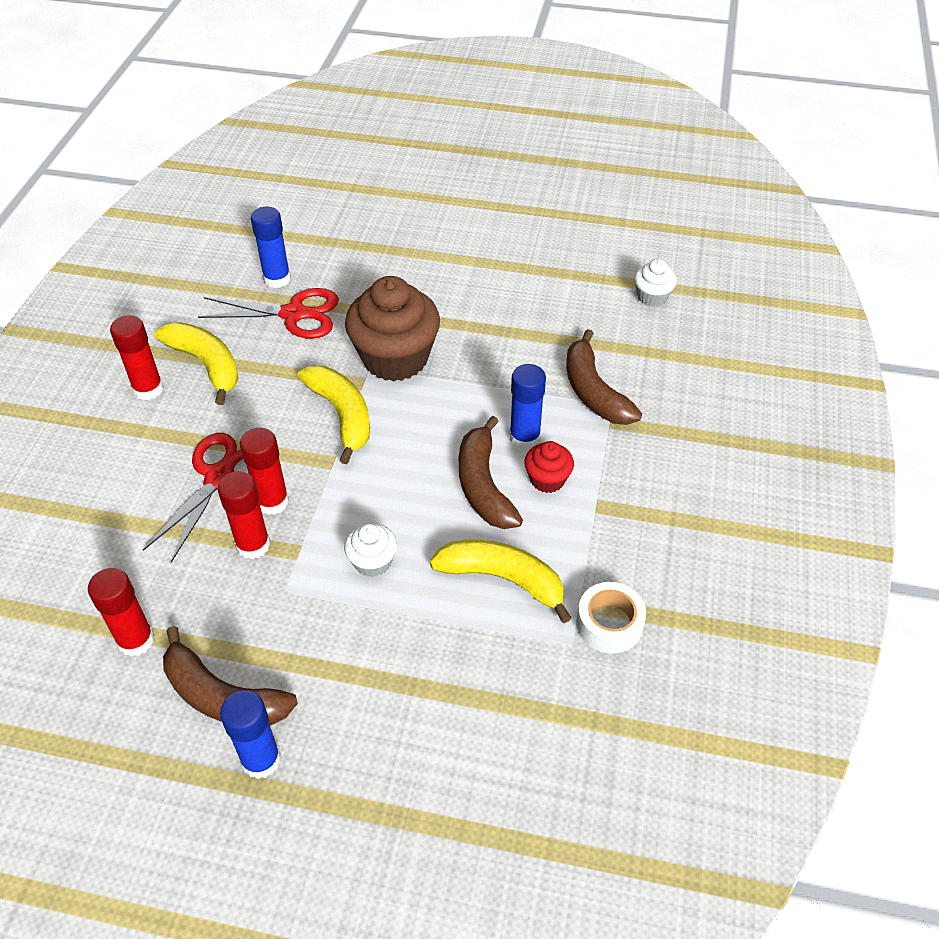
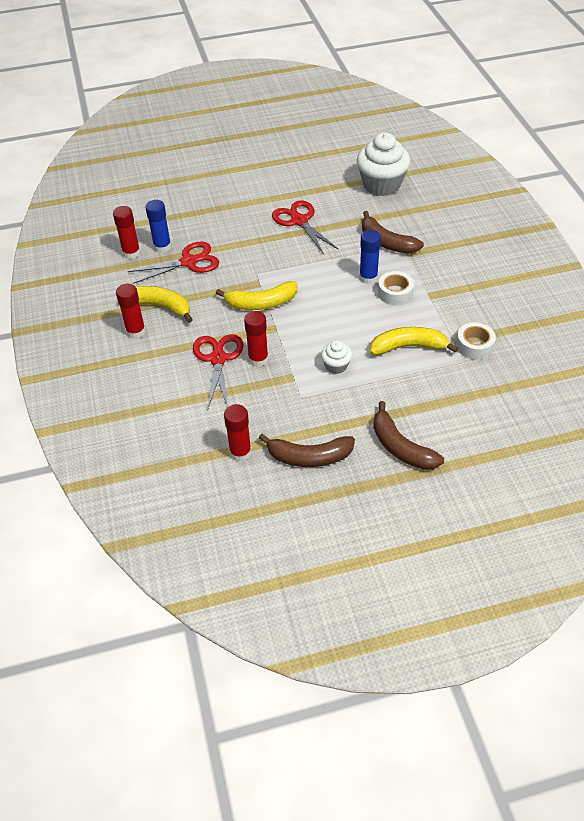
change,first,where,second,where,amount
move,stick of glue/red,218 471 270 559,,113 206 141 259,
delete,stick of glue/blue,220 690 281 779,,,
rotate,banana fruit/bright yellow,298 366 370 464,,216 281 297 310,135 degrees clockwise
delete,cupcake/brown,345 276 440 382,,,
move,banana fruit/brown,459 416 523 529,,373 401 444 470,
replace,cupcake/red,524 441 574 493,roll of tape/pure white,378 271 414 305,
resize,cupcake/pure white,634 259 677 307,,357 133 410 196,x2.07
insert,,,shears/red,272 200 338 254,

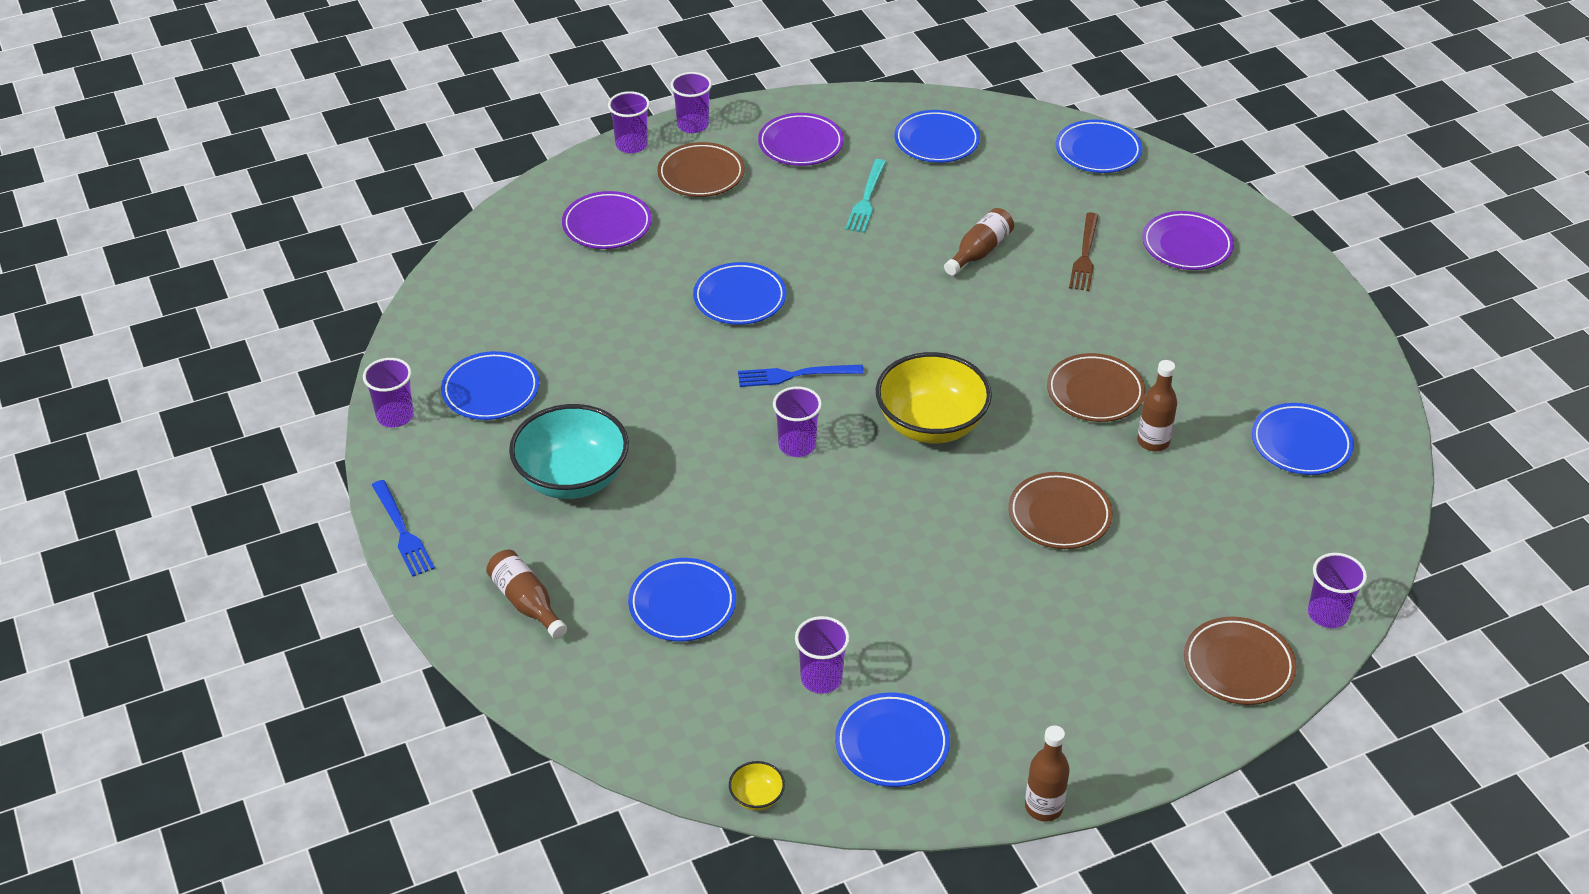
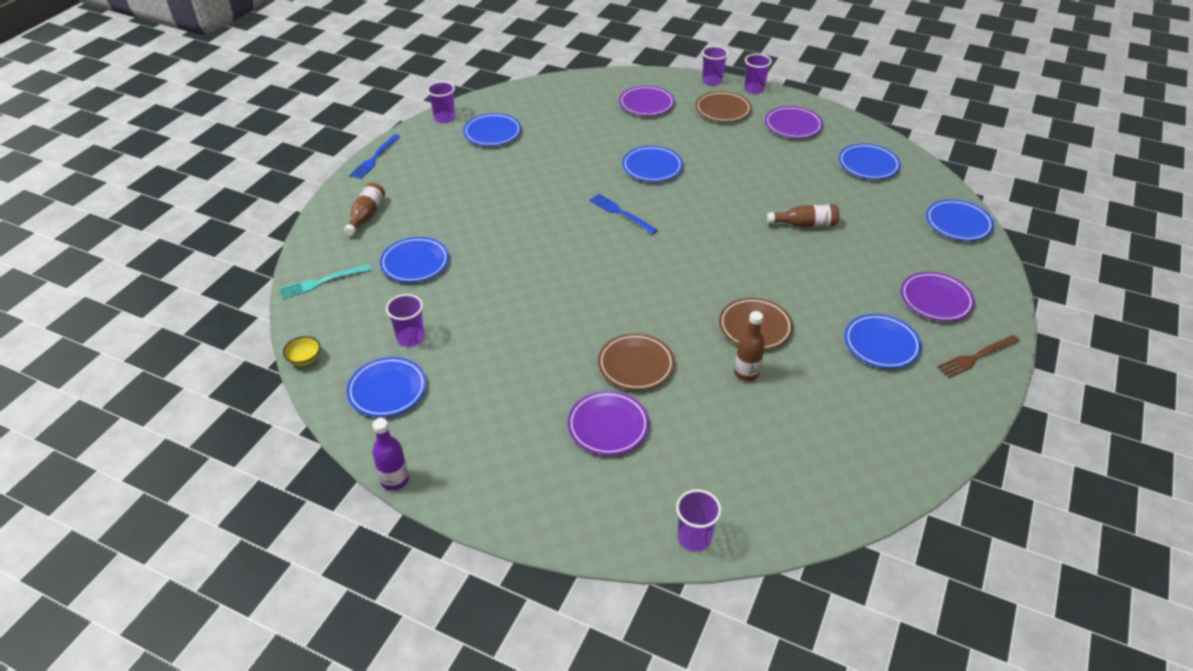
change,first,where,second,where,amount
delete,serving bowl/teal,509 404 629 499,,,
delete,cup/purple,773 386 822 457,,,
move,dinner fork/teal,845 159 886 233,,280 264 372 299,
delete,serving bowl/bright yellow,876 352 992 443,,,
recolor,flask/brown,1025 725 1070 822,flask/purple,372 418 409 491,
move,dinner fork/brown,1069 212 1098 291,,937 335 1020 378,
delete,plate/brown,1184 617 1297 705,,,
move,plate/blue,1252 403 1354 475,,844 314 922 368,
insert,,,plate/purple,568 391 649 455,

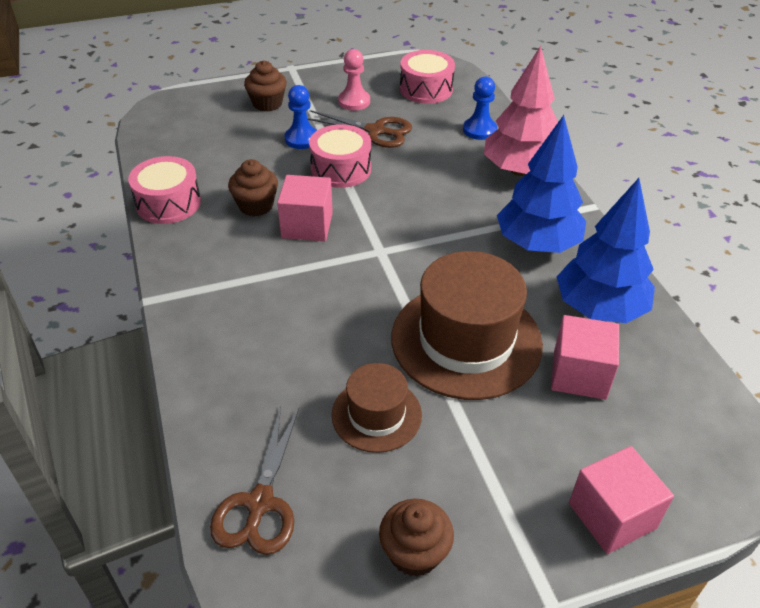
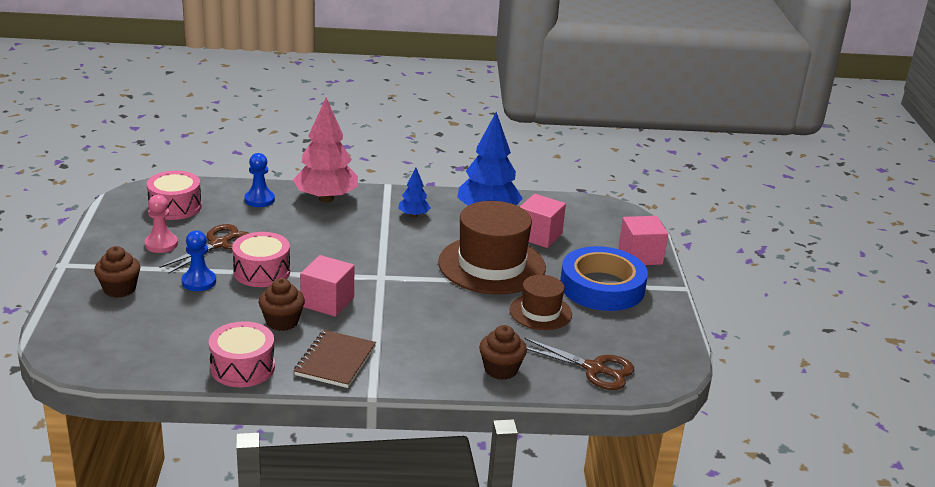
change,first,where,second,where,amount
move,cupcake/brown,379 499 454 577,,479 325 527 380,
resize,fir tree/blue,497 115 586 253,,398 167 431 217,x0.49
insert,,,notebook/brown,294 330 376 388,
insert,,,roll of tape/blue,560 246 648 311,

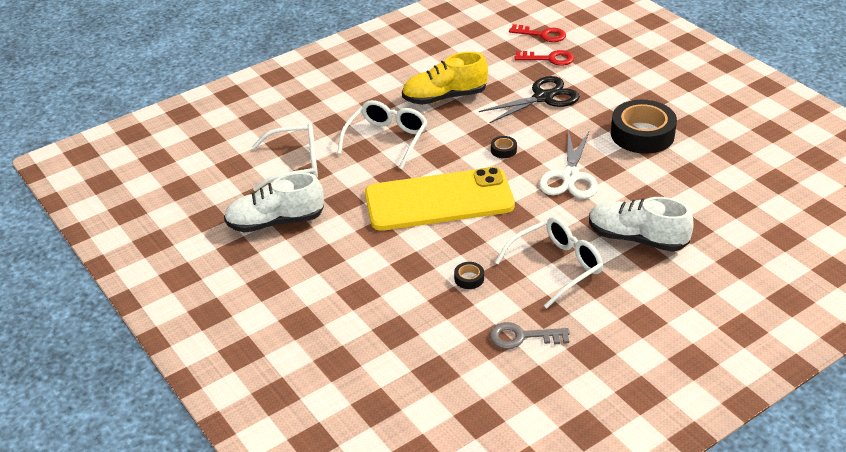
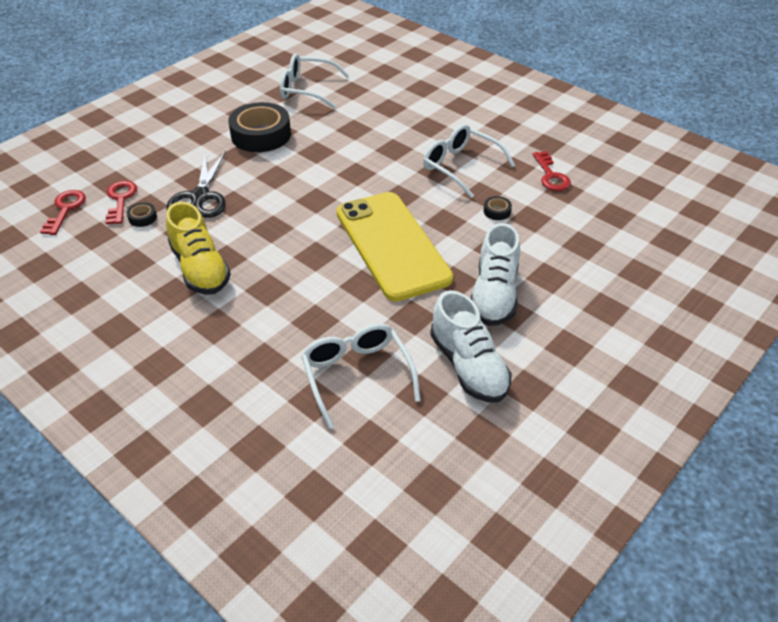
change,first,where,second,where,amount
move,spectacles/pure white,337 100 428 169,,280 53 350 108,
rotate,shears/jet-black,479 76 580 123,,166 151 226 218,135 degrees counterclockwise
recolor,door key/gray,490 322 570 349,door key/red,533 151 571 191,
move,roll of tape/jet-black,491 136 517 158,,127 202 157 227,
delete,shears/pure white,539 130 598 199,,,
move,sneaker/pure white,589 197 694 252,,471 223 520 326,

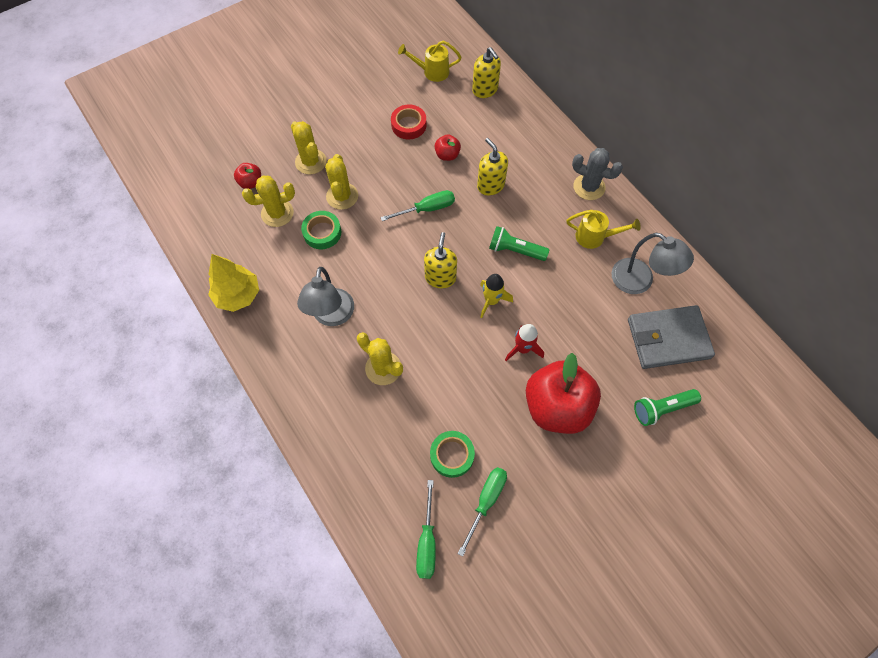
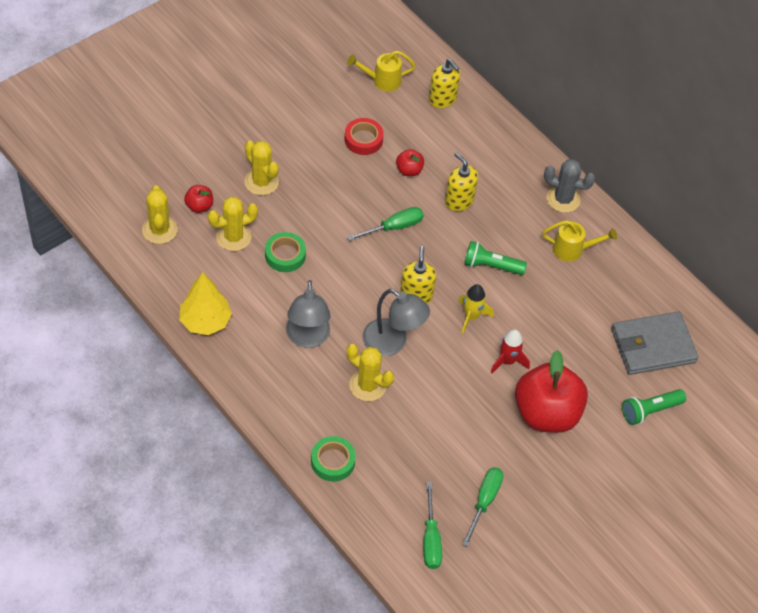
change,first,where,second,where,amount
move,cactus/bright yellow,325 154 358 210,,142 185 178 244,
move,roll of tape/leaf-green,430 431 475 478,,311 436 356 482,
move,reading lamp/gray,612 233 694 294,,362 289 430 356,

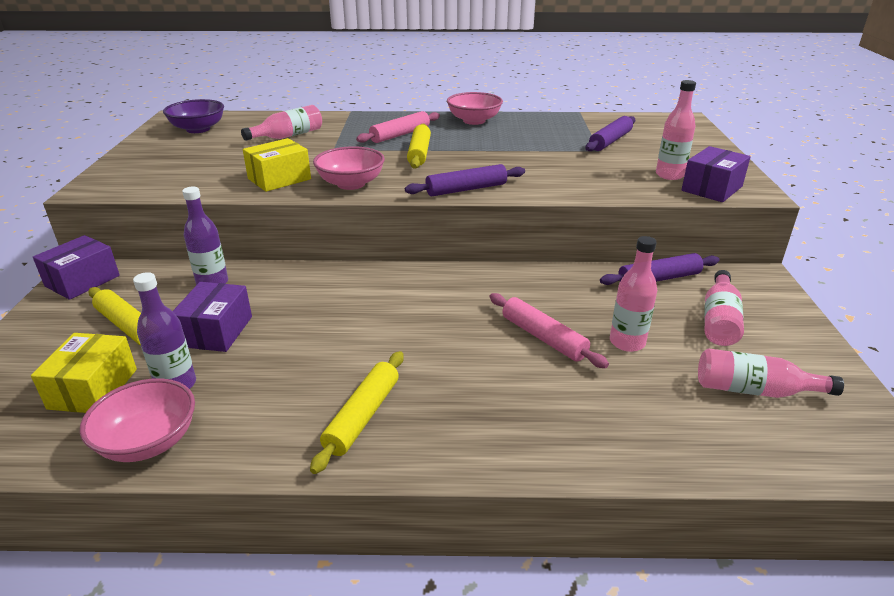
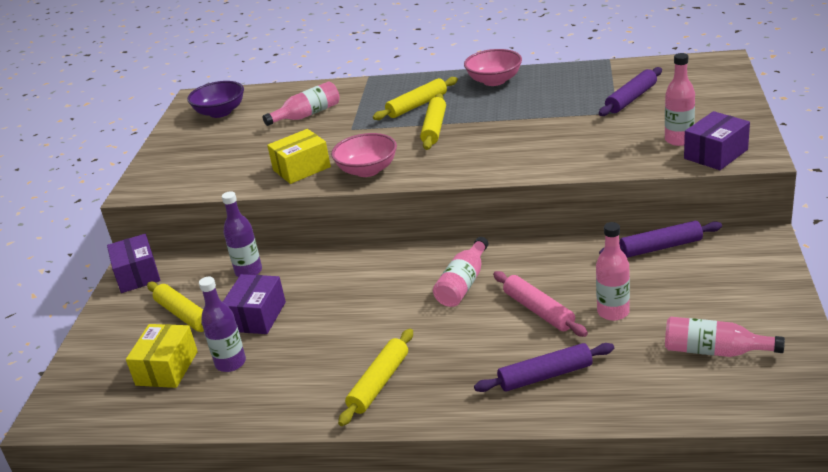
change,first,where,second,where,amount
rotate,package/purple,33 235 120 300,,107 234 161 293,60 degrees counterclockwise
delete,serving bowl/rose-pink,80 378 195 462,,,
recolor,pastry roller/rose-pink,356 111 440 143,pastry roller/bright yellow,373 77 458 120,
move,pastry roller/purple,405 164 525 196,,474 343 614 392,
move,flask/rose-pink,704 270 744 346,,433 237 489 307,

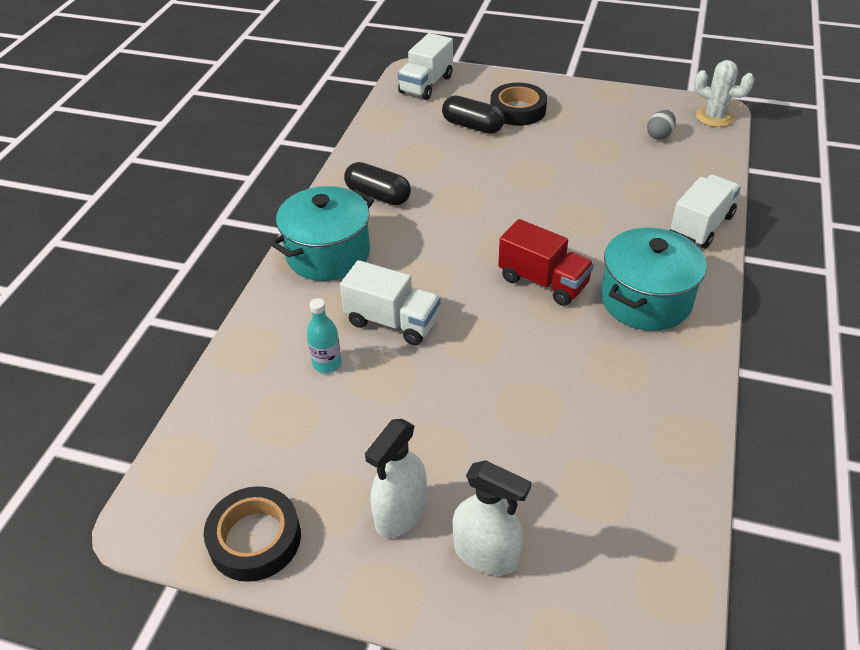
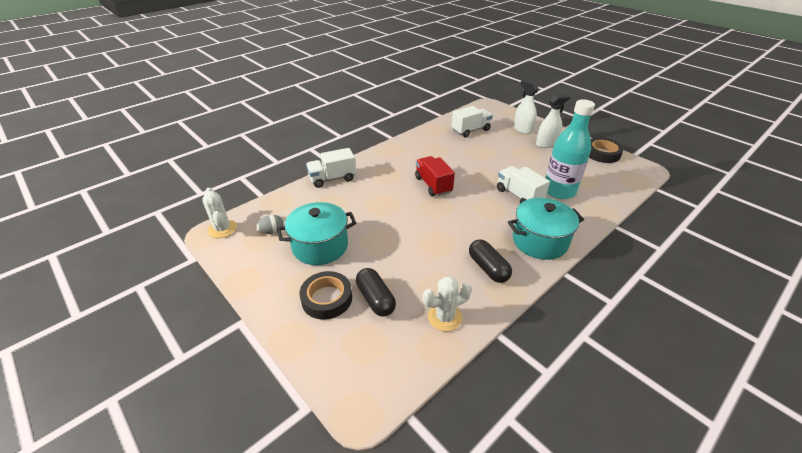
change,first,where,second,where,amount
resize,flask/teal,307 298 342 373,,546 99 595 199,x2.22
move,toy truck/pure white,398 33 453 100,,452 106 493 137,
move,stockpot/teal,601 227 707 331,,277 202 356 265,
insert,,,cactus/pure white,423 276 472 331,

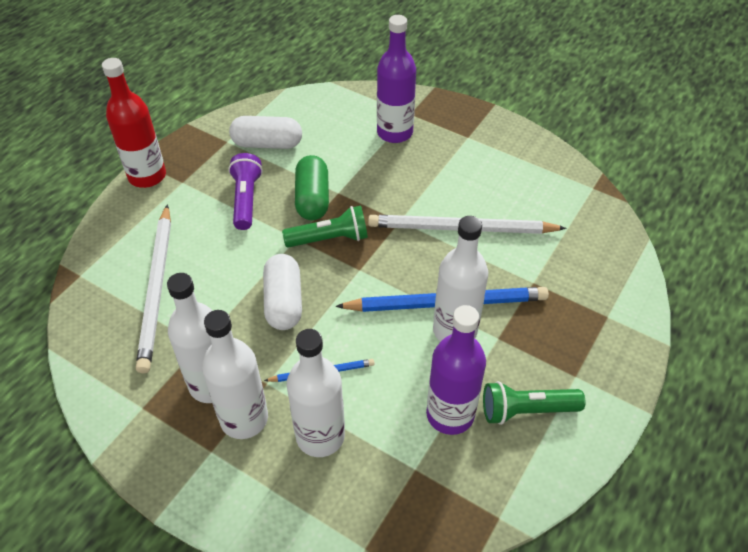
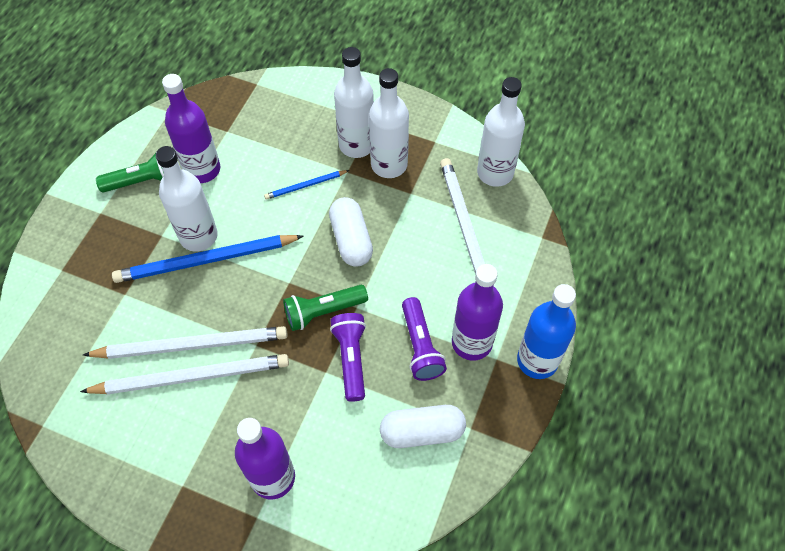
change,first,where,second,where,amount
recolor,flask/red,102 58 166 188,flask/blue,517 284 576 379,
move,flask/pure white,287 329 345 457,,477 77 525 187,
replace,pill/leaf-green,295 155 329 220,pocket torch/purple,330 313 366 402,
insert,,,wooden pencil/pure white,80 354 289 395,
insert,,,flask/purple,452 264 503 361,

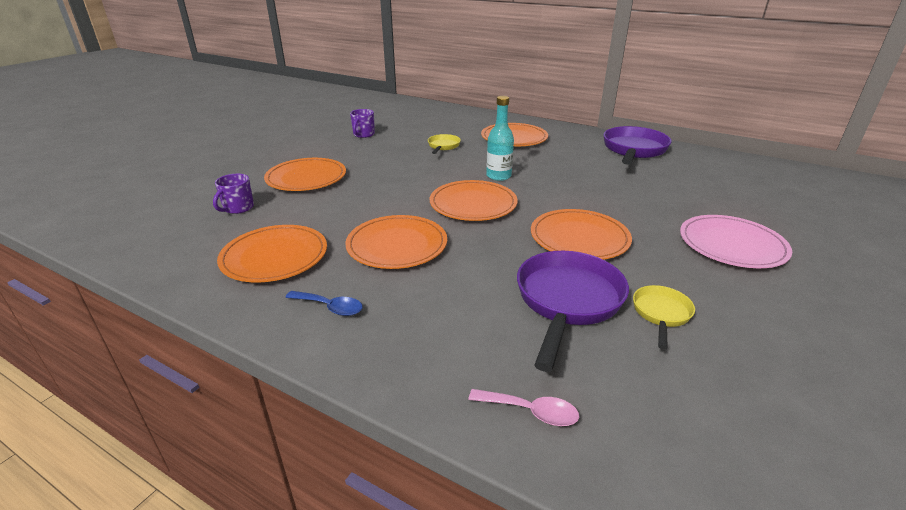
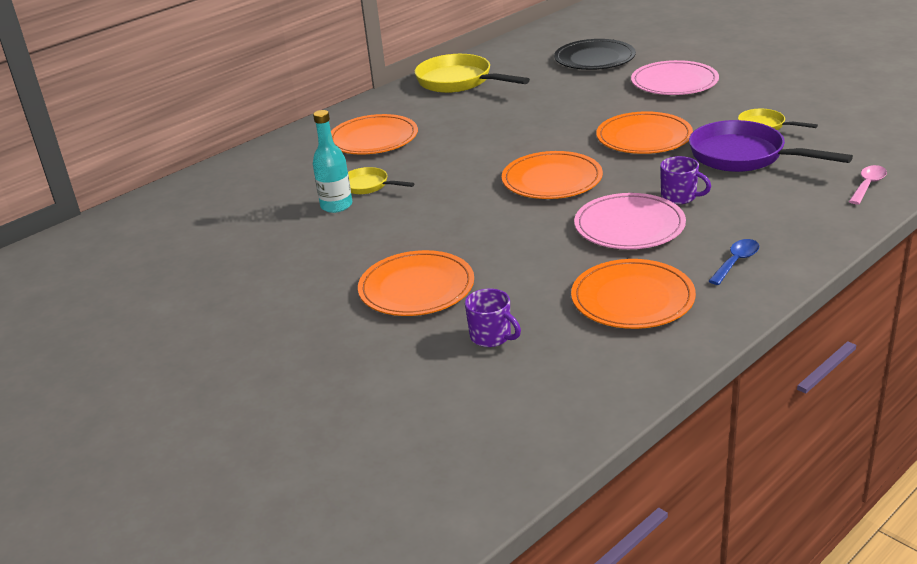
change,first,where,second,where,amount
recolor,plate/orange,345 215 447 269,plate/rose-pink,574 193 686 249,
move,coffee mug/purple,350 109 375 138,,660 156 711 204,
move,flask/teal,486 96 514 181,,313 110 352 213,
recolor,skillet/purple,603 126 672 164,skillet/bright yellow,414 54 530 93,
insert,,,plate/jet-black,554 39 636 70,

